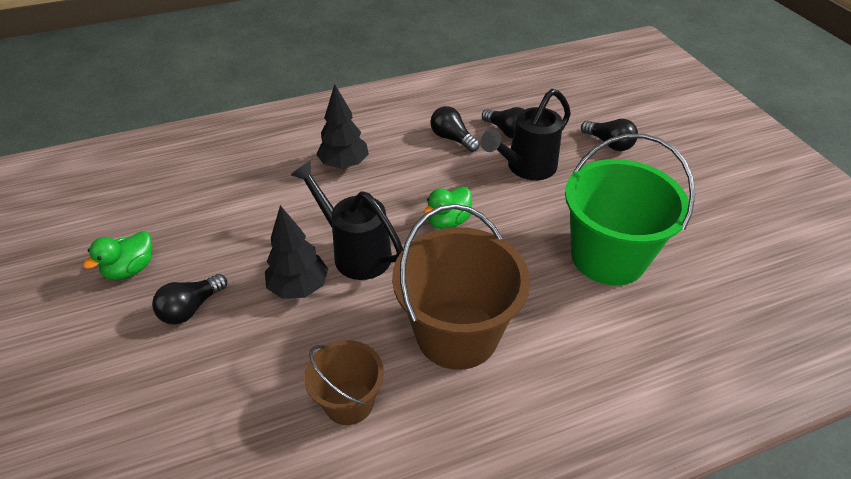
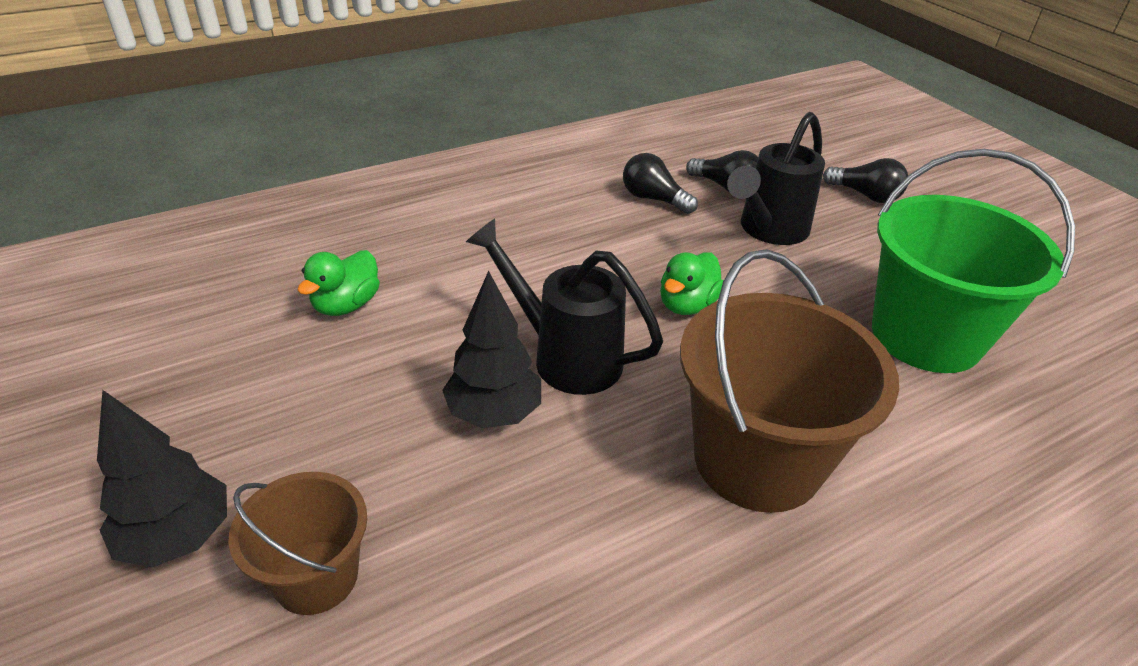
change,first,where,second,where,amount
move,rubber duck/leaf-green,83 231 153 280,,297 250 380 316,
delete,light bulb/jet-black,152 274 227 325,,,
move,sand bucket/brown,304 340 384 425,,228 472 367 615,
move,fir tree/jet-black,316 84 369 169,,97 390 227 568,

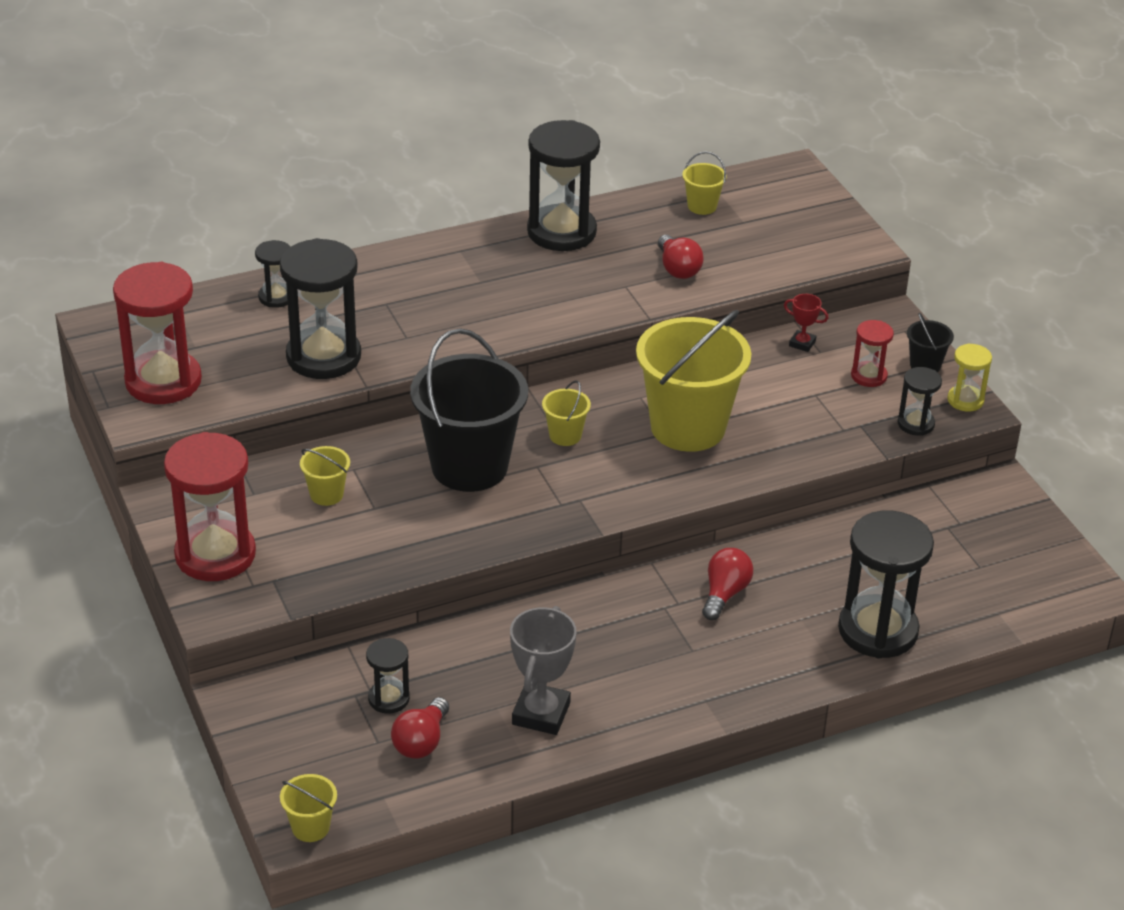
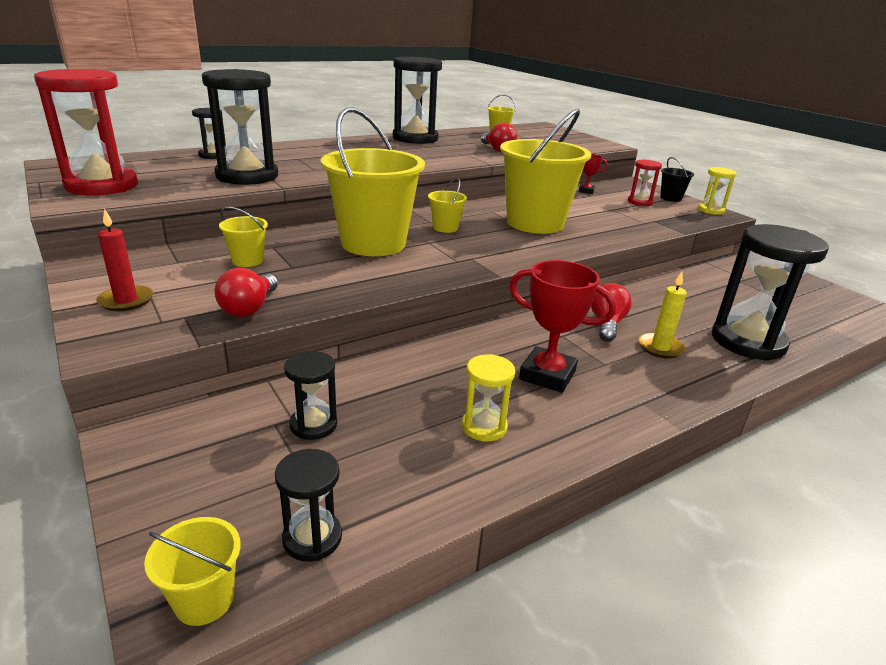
change,first,where,second,where,amount
replace,sand timer/red,164 432 256 581,candle/red,96 209 153 311,
move,light bulb/red,391 697 449 759,,215 268 278 317,
recolor,sand bucket/jet-black,410 328 528 492,sand bucket/bright yellow,321 107 425 256,
replace,trophy/gray,510 606 577 735,sand timer/bright yellow,462 354 515 442,
move,sand timer/jet-black,898 367 942 436,,275 449 342 562,
insert,,,trophy/red,509 260 616 393,
insert,,,candle/bright yellow,638 272 687 359,

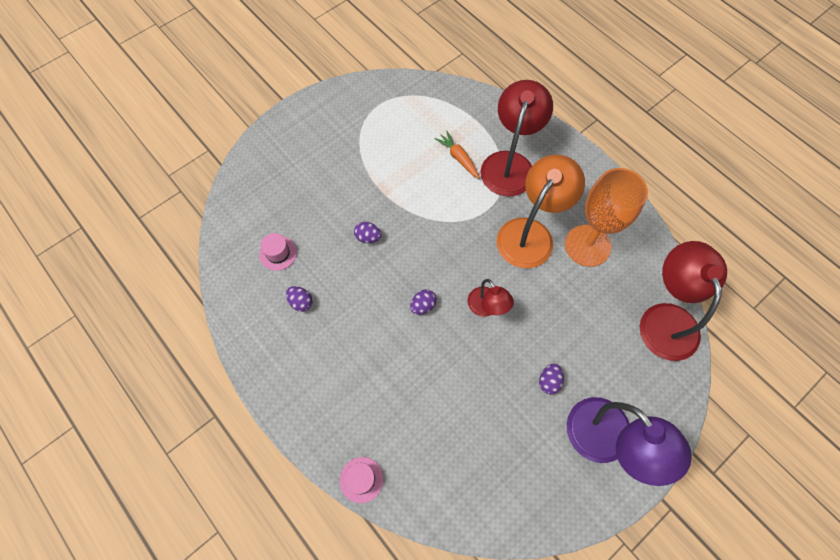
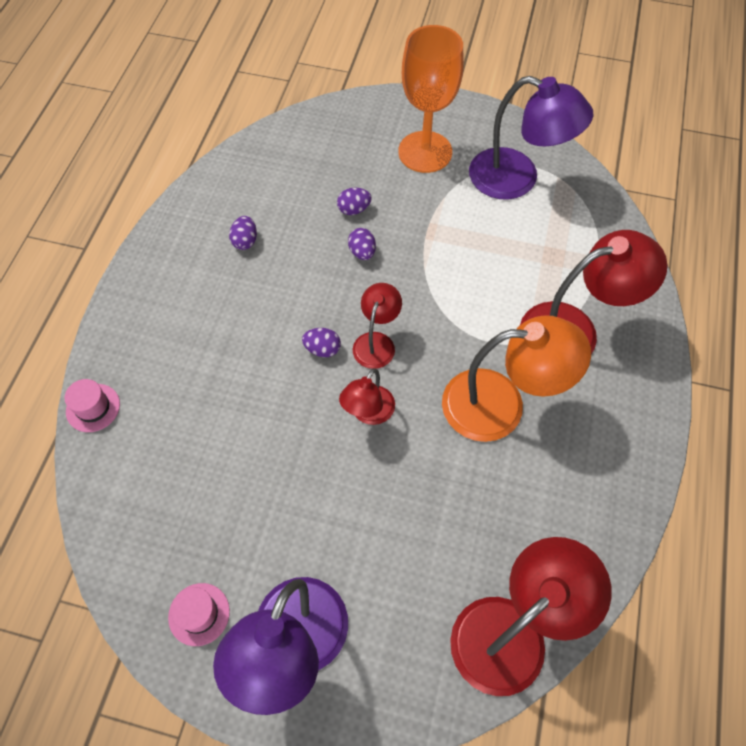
change,first,where,second,where,amount
move,hat/rose-pink,259 233 297 271,,168 583 230 646,
delete,toy carrot/orange,435 131 480 179,,,
move,toy egg/purple,539 363 564 395,,337 188 372 215,
move,wine glass/orange,565 168 648 267,,398 25 464 173,
insert,,,reading lamp/red,353 283 402 369,
insert,,,reading lamp/purple,469 76 594 200,

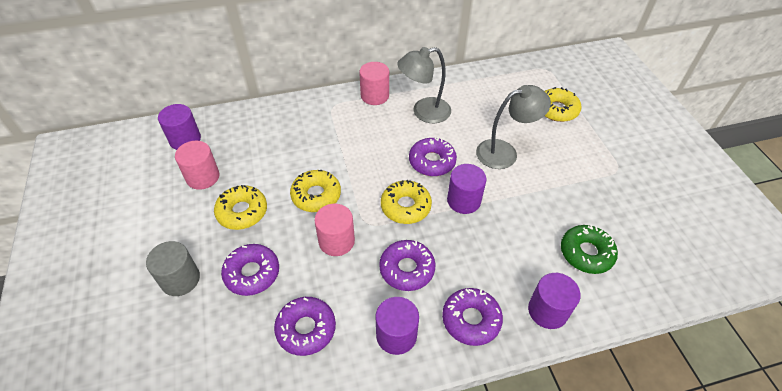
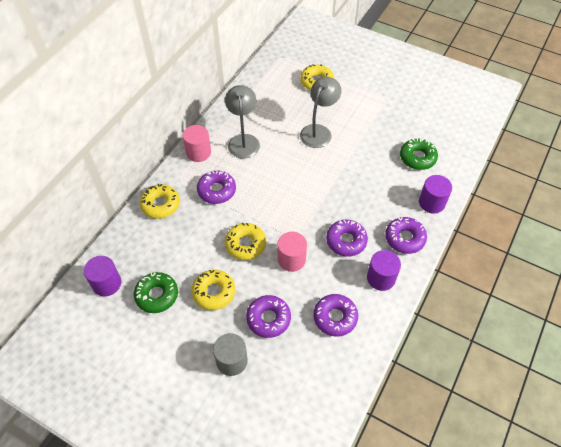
change,first,where,second,where,amount
replace,cylinder/rose-pink,175 141 219 190,donut/leaf-green,134 272 178 313,
move,donut/bright yellow,381 180 432 224,,140 184 180 219,
rotate,reading lamp/gray,397 47 451 123,,225 85 260 159,150 degrees clockwise
move,donut/purple,409 137 457 176,,197 170 236 204,
delete,cylinder/purple,447 164 487 214,,,

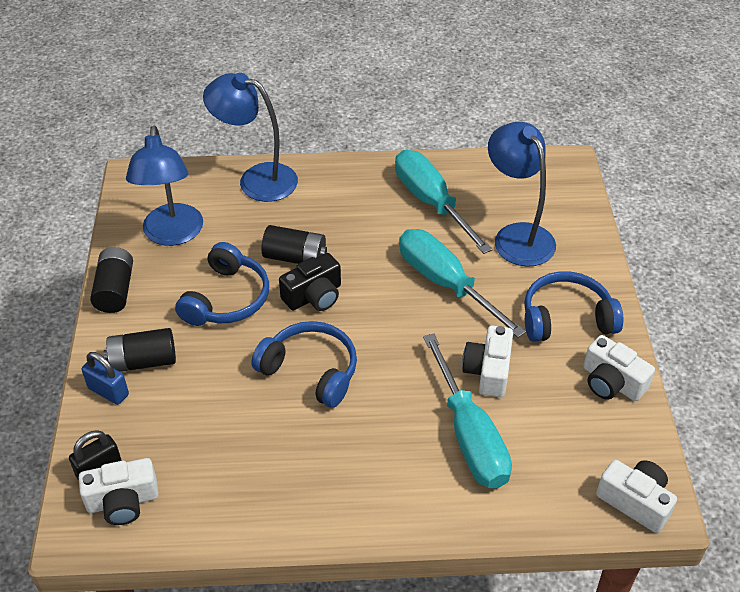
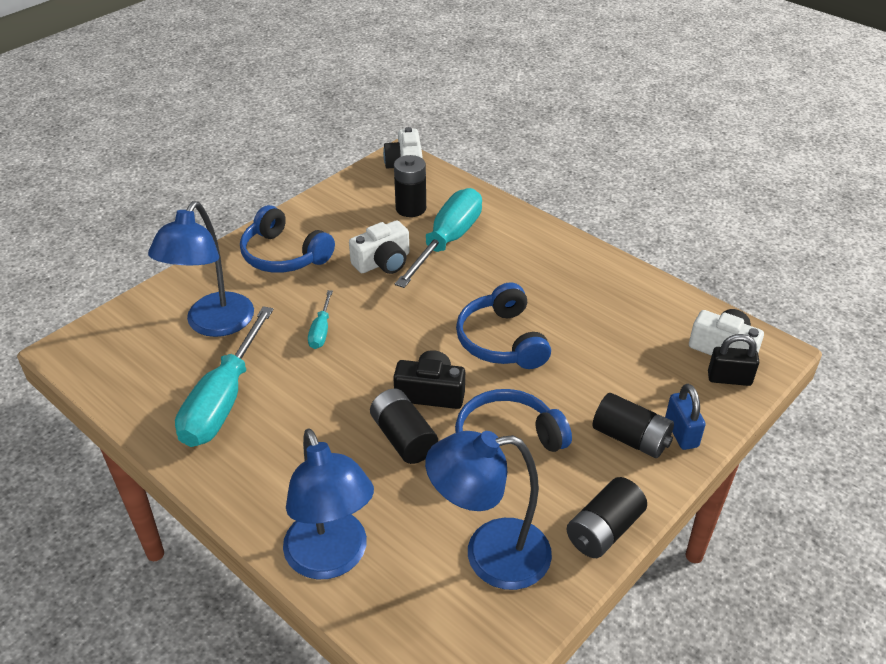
change,first,where,second,where,amount
rotate,reading lamp/blue,126 126 203 246,,425 431 552 590,135 degrees counterclockwise
resize,hand screwdriver/teal,399 229 526 338,,308 290 333 349,x0.46
delete,camera/pure white,583 335 655 401,,,
insert,,,AA battery/jet-black,394 155 426 217,

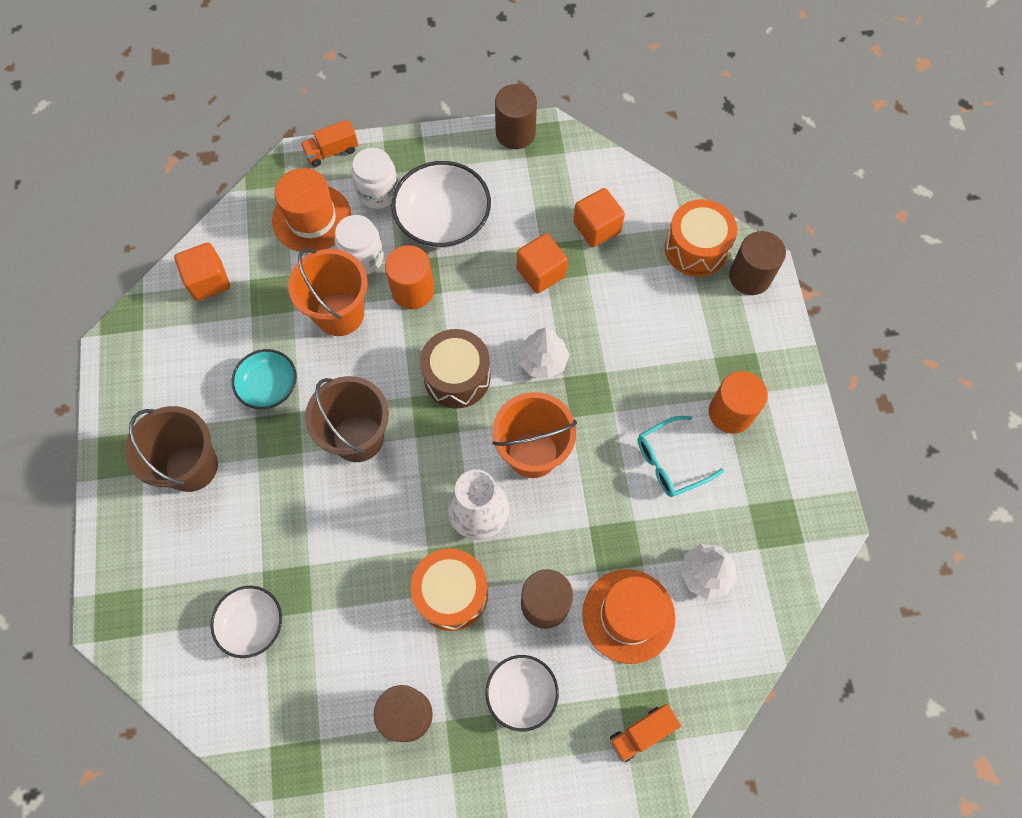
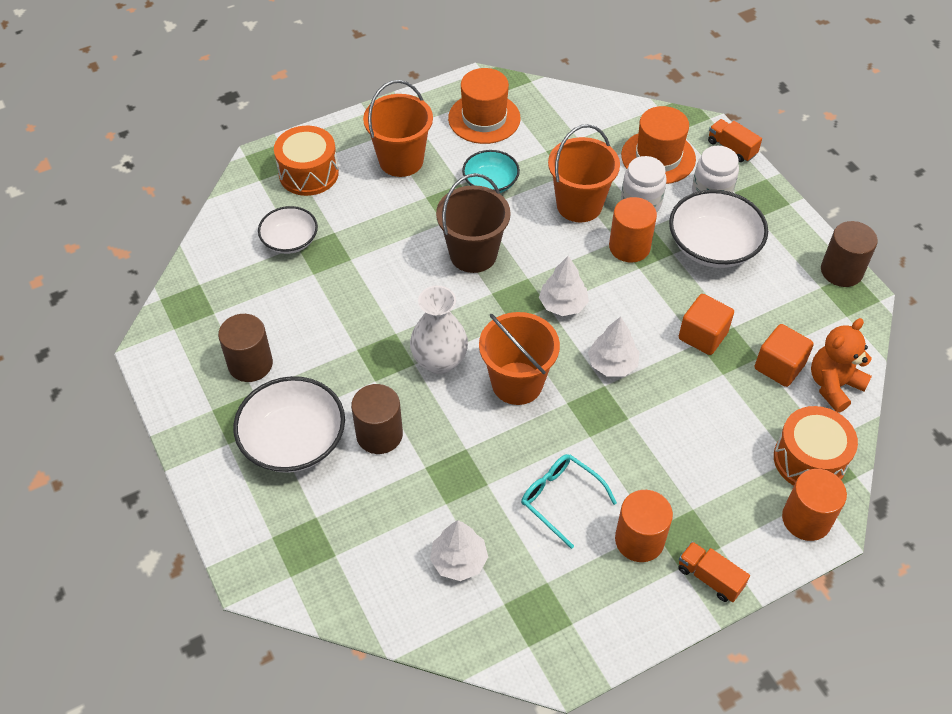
change,first,where,second,where,amount
recolor,sand bucket/brown,125 406 218 492,sand bucket/orange,363 80 433 177,
delete,block/orange,174 243 230 301,,,
move,snare drum/orange,411 548 488 631,,274 126 339 196,
replace,snare drum/brown,420 329 491 409,fir tree/pure white,539 256 589 316,
resize,serving bowl/pure white,486 655 559 731,,233 376 345 473,x1.63
move,hat/orange,582 569 675 664,,448 68 521 144,
move,toy truck/orange,610 704 681 762,,678 542 750 602,
recolor,cylinder/brown,729 231 786 295,cylinder/orange,782 469 847 541,
insert,,,teddy bear/orange,811 318 872 413,

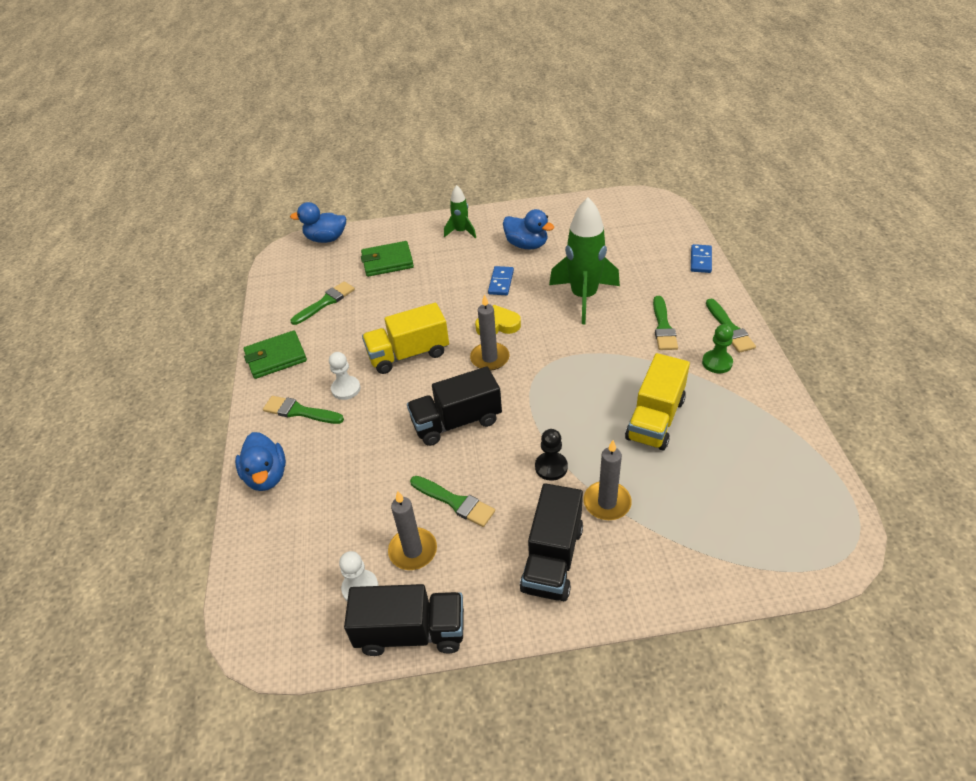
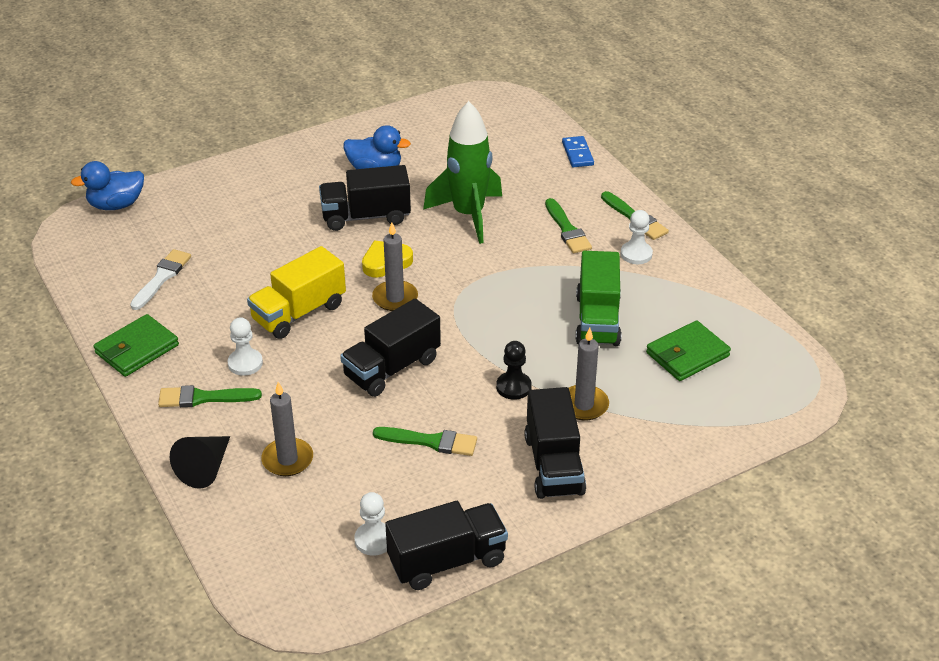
change,first,where,second,where,amount
replace,rubber duck/blue,235 432 286 491,cone/jet-black,170 436 230 489,
recolor,paint brush/leaf-green,290 281 355 325,paint brush/pure white,130 249 191 310,
move,billfold/leaf-green,361 241 414 277,,646 320 731 381,
move,candle/gray,388 491 437 570,,261 382 313 476,
delete,spaceship/leaf-green,444 185 476 238,,,
replace,domino piece/blue,488 266 514 295,toy truck/jet-black,319 165 411 231,
recolor,toy truck/bright yellow,625 353 690 451,toy truck/leaf-green,576 251 622 346,
recolor,game pawn/leaf-green,702 324 733 373,game pawn/pure white,620 210 653 264,

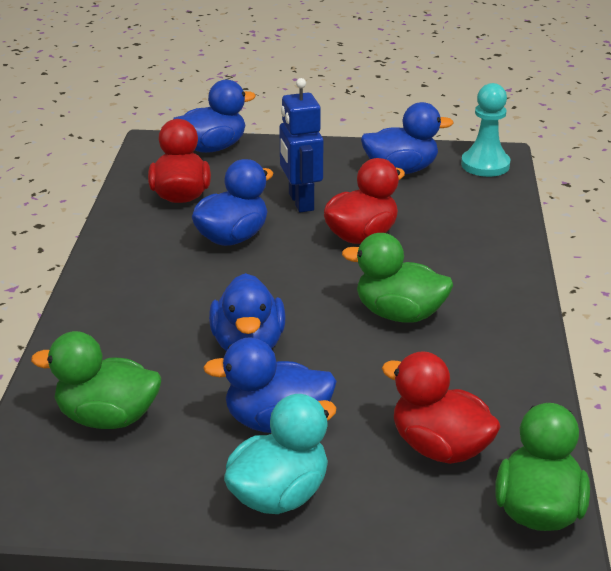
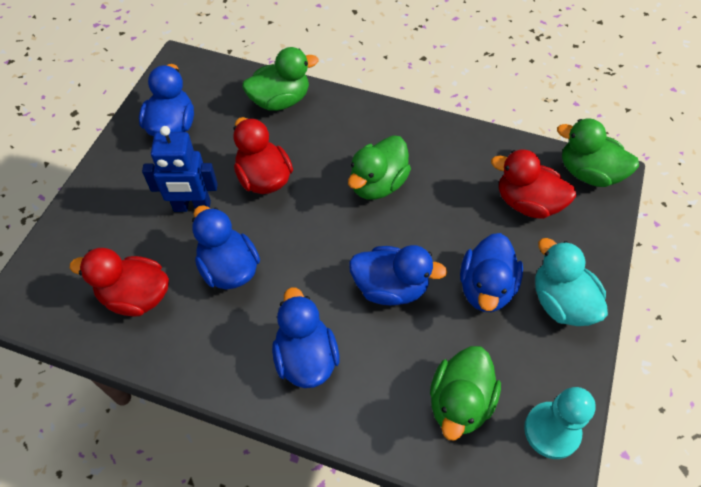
change,first,where,second,where,amount
move,rubber duck/blue,173 80 256 153,,272 287 339 388,
rotate,rubber duck/red,382 351 501 464,,491 149 577 219,60 degrees clockwise
move,game pawn/teal,461 83 511 177,,524 387 596 459,
insert,,,rubber duck/leaf-green,242 47 319 111,

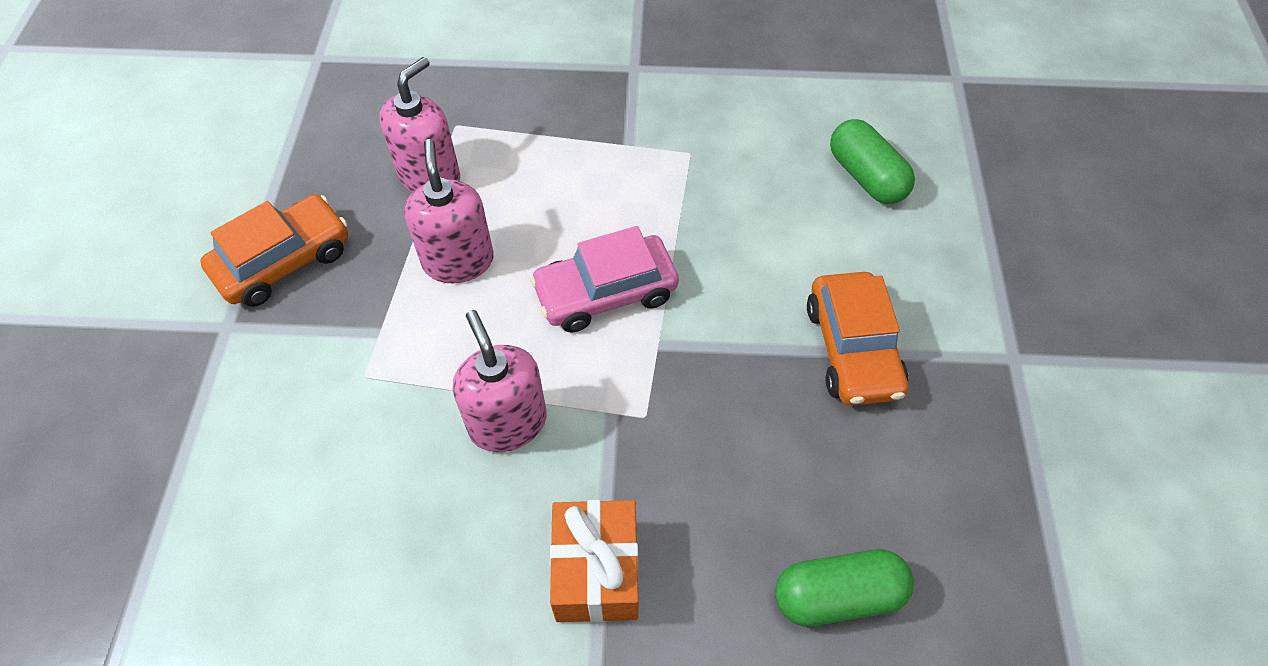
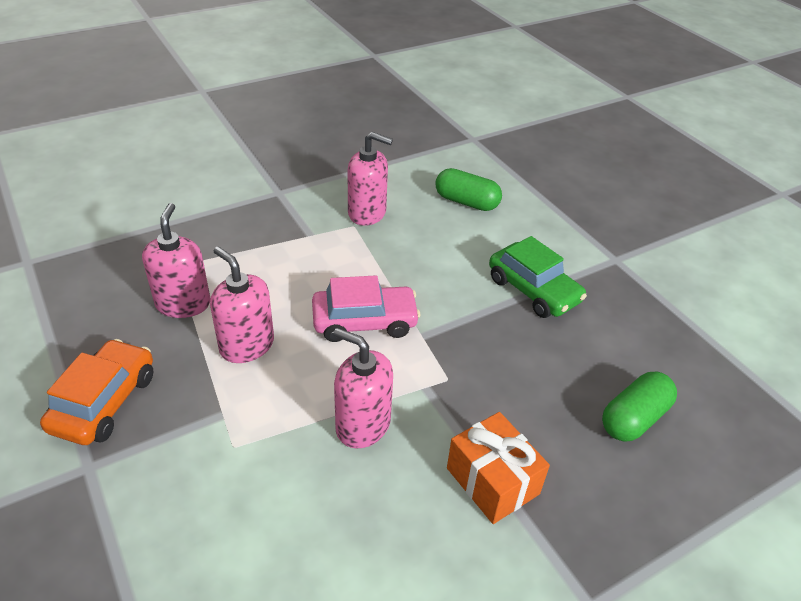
change,first,where,second,where,amount
rotate,car/rose-pink,530 226 679 332,,312 275 420 342,135 degrees counterclockwise
recolor,car/orange,807 272 908 406,car/leaf-green,489 236 587 318,
insert,,,soap pump/rose-pink,348 132 393 226,

